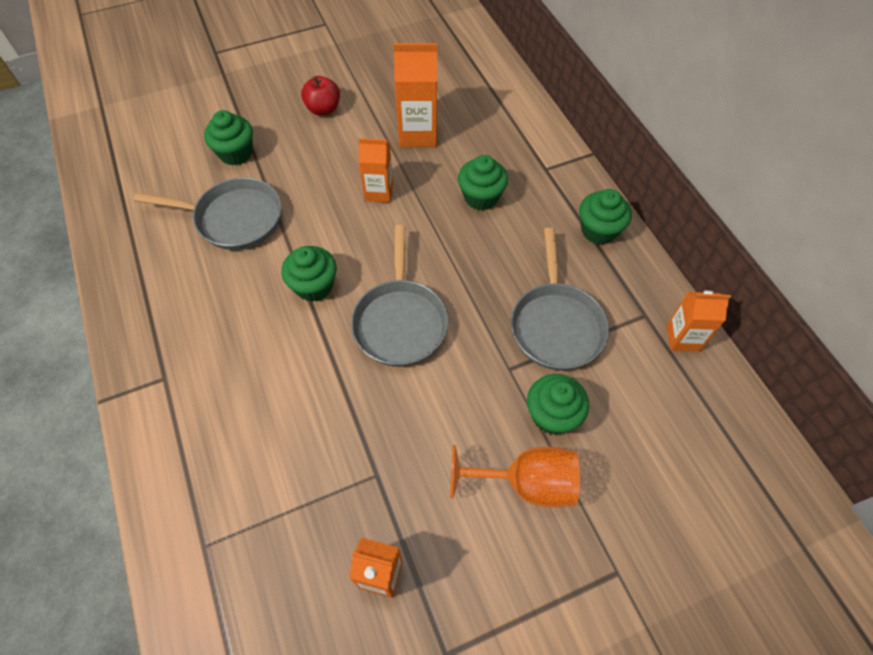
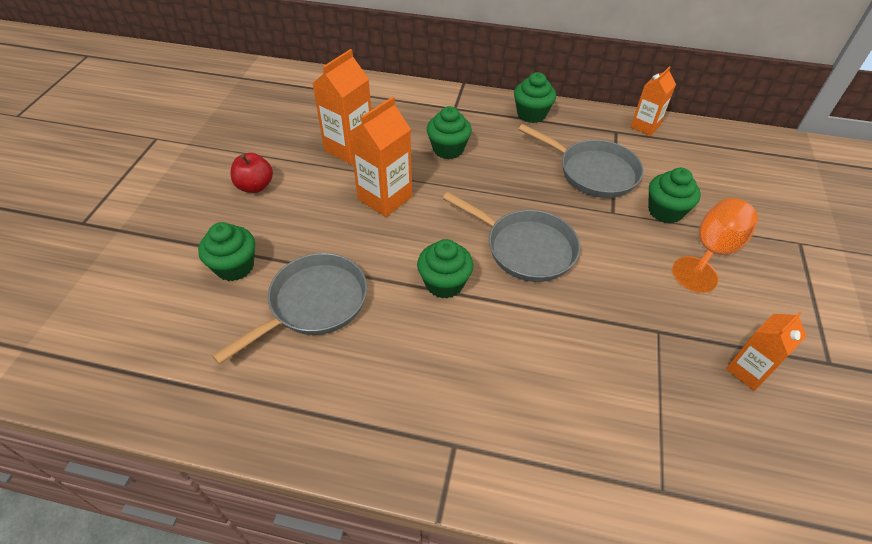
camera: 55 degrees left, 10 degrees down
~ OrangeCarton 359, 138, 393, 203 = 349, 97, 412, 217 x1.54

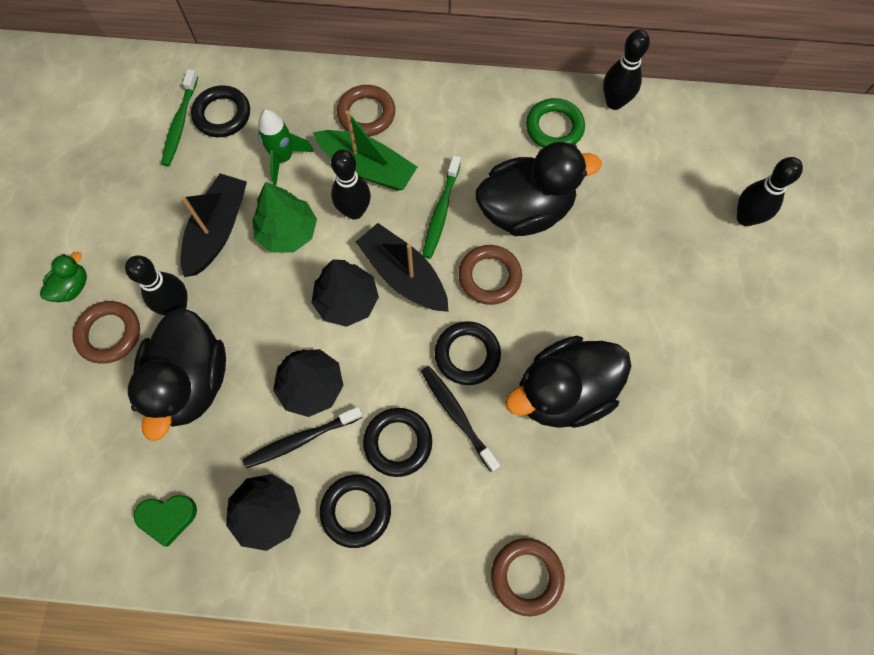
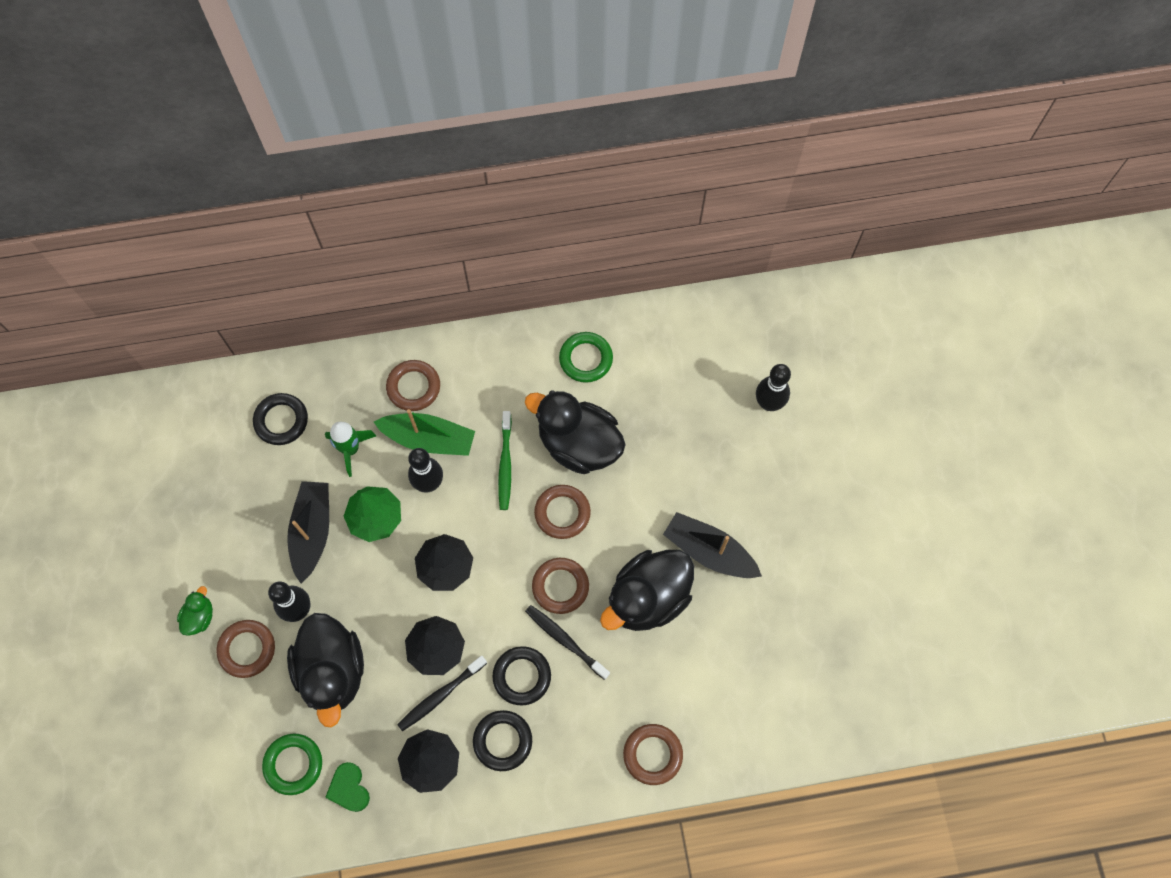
camera: 15 degrees left, 0 degrees up
- GreenToothbrush 161, 69, 198, 166
- BlackBowlingPin 603, 29, 650, 110
+ GreenRing 262, 733, 322, 795
~ BlackBoat 356, 223, 449, 312 to 663, 512, 762, 578
~ BlackRing 435, 321, 501, 385 to BrownRing 532, 558, 589, 614
~ GreenHeart 134, 495, 197, 547 = 325, 762, 370, 812 90 degrees clockwise
~ BlackDuck 475, 142, 602, 236 = 525, 390, 626, 474 120 degrees counterclockwise

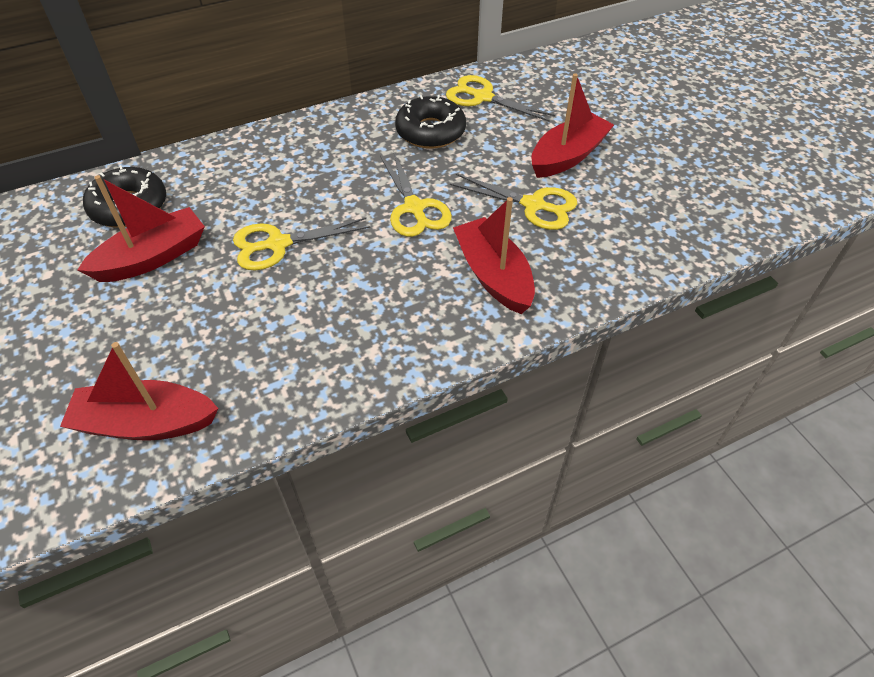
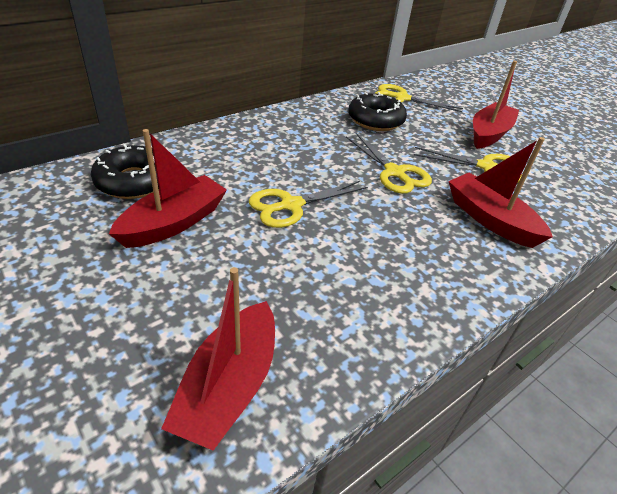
camera: 15 degrees left, 10 degrees down
~ RedBoat 60, 342, 219, 441 = 161, 267, 275, 451 60 degrees counterclockwise

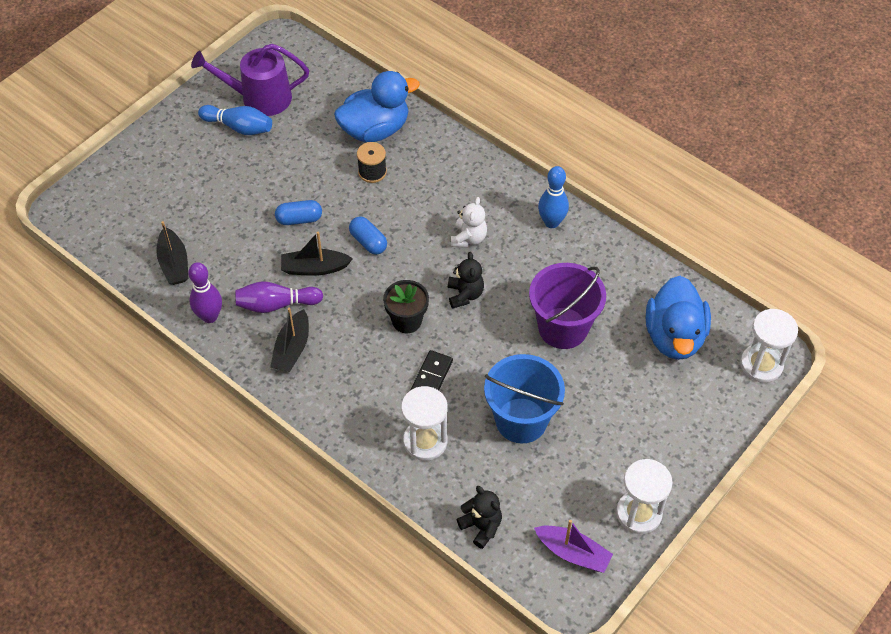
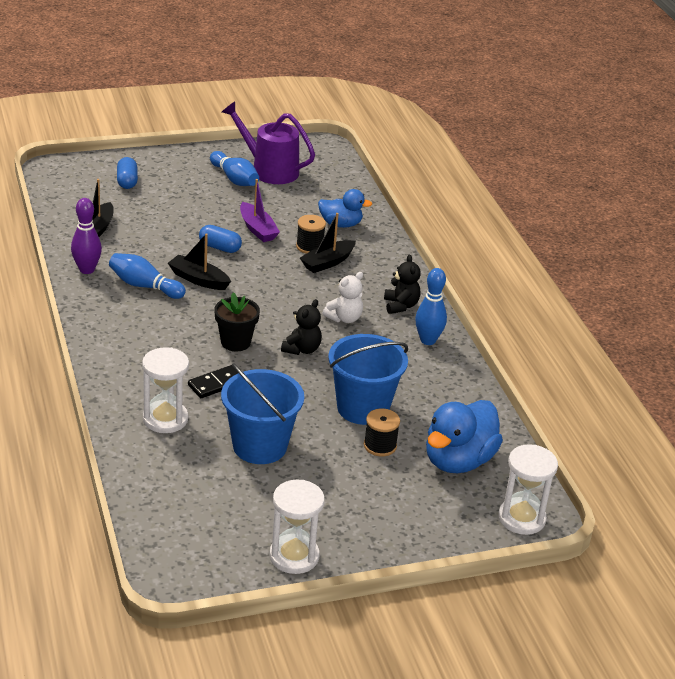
camera: 30 degrees right, 20 degrees down
+ BlackSpool 364, 408, 400, 456
~ BlackBoat 270, 308, 309, 372 to 300, 213, 356, 273
~ BlueCapsule 349, 216, 387, 255 to 117, 157, 138, 189
~ BlackTeddyBear 457, 486, 502, 549 to 384, 255, 421, 314
~ PurpleBoat 534, 520, 613, 573 to 240, 179, 280, 242
~ PurpleBowlingPin 235, 281, 323, 313 to BlueBowlingPin 109, 253, 186, 299
~ PurpleBucket 529, 263, 606, 349 to BlueBucket 328, 334, 408, 425
~ BlueDuck 334, 71, 420, 142 = 318, 189, 372, 228 x0.61

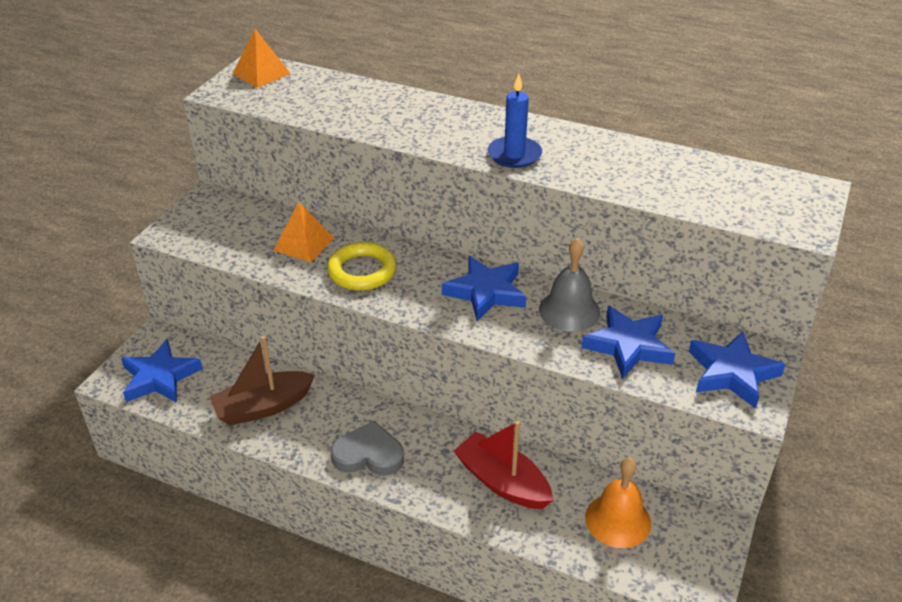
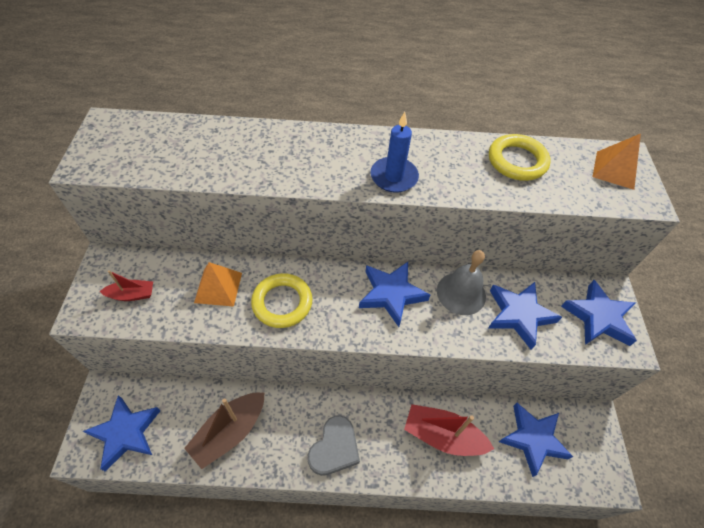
camera: 25 degrees left, 15 degrees up
+ RedBoat 99, 270, 153, 301
+ YellowRing 489, 134, 551, 181
~ OrangePyramid 233, 29, 291, 88 to 593, 134, 641, 190
~ OrangeBell 585, 457, 651, 548 to BlueStar 499, 403, 573, 477
~ GreyHeart 331, 421, 404, 476 = 308, 415, 360, 476 135 degrees clockwise

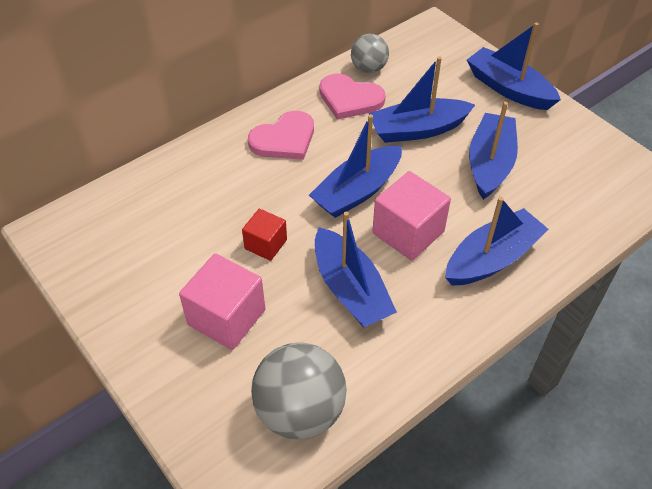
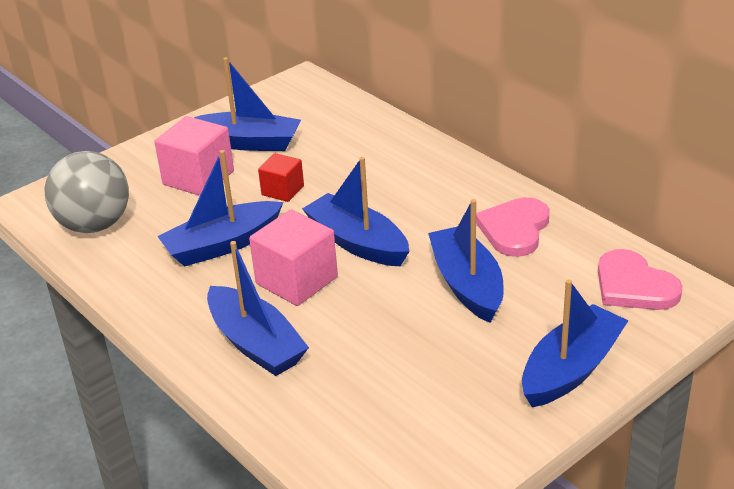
camera: 90 degrees right, 15 degrees down
- GreyBall 351, 34, 389, 73
~ PinkHeart 248, 111, 314, 160 to 598, 249, 683, 310
~ BlueBoat 469, 102, 518, 200 to 194, 57, 301, 151

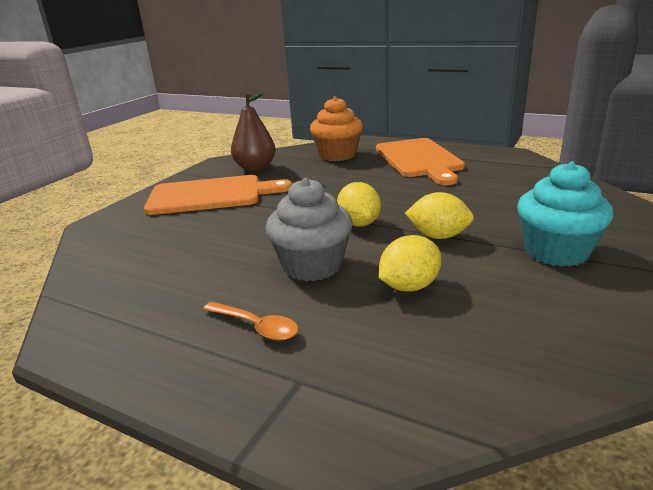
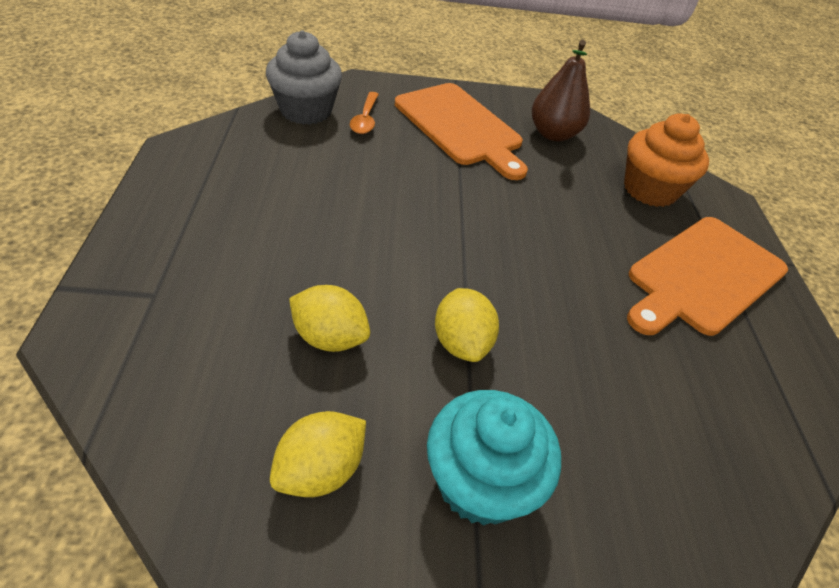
camera: 55 degrees right, 20 degrees up
~ OrangeSpoon 203, 302, 298, 341 to 350, 92, 379, 134
~ GreyCupcake 266, 178, 352, 281 to 266, 30, 342, 125
~ YellowLemon 337, 182, 381, 227 to 270, 411, 366, 497

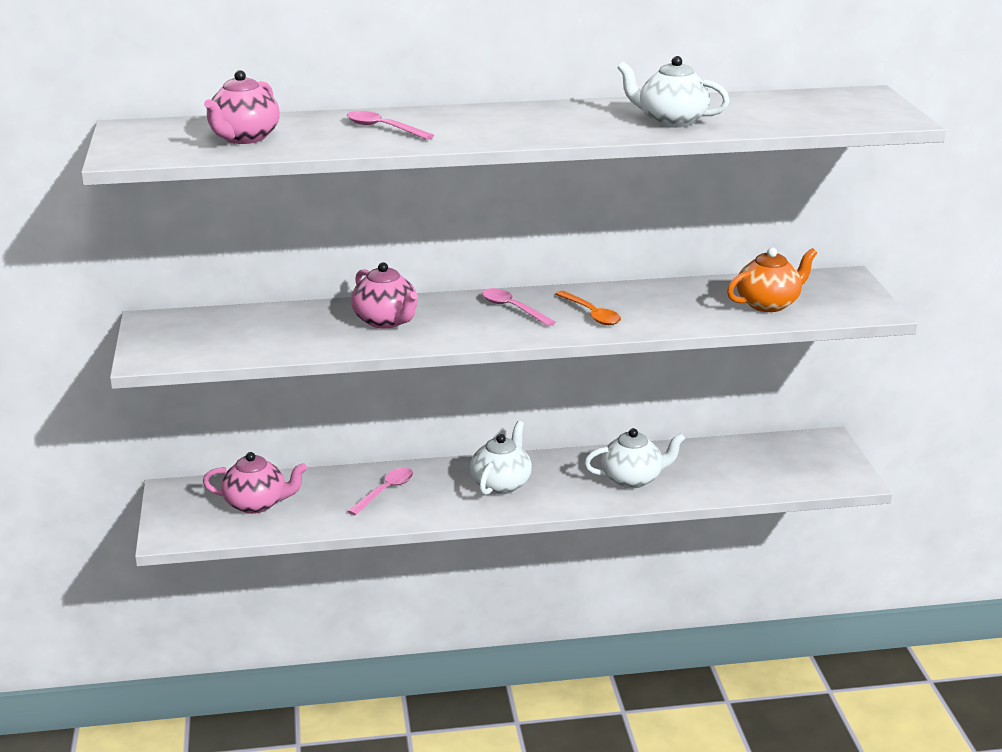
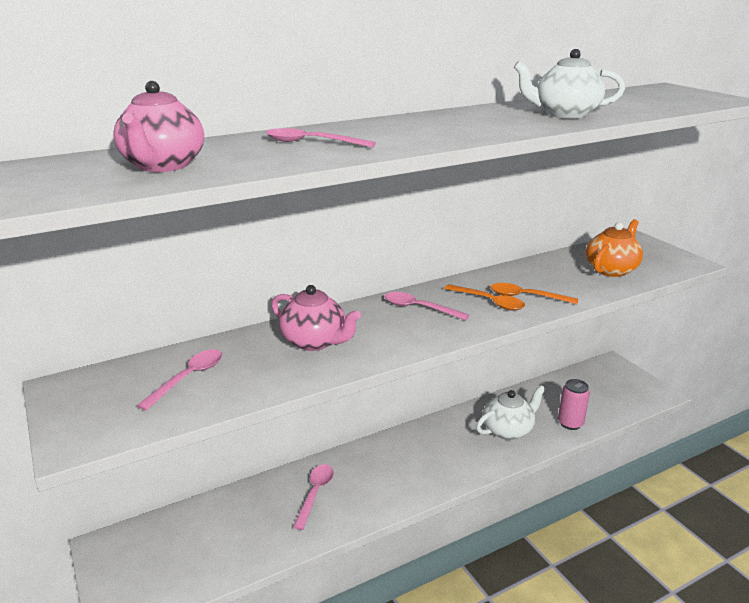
camera: 20 degrees left, 0 degrees up
- PinkTeapot 203, 452, 307, 514
- WhiteTeapot 470, 421, 532, 495
+ PinkSpoon 137, 349, 222, 410
+ OrangeSpoon 490, 283, 578, 304
+ PinkCan 558, 379, 590, 430

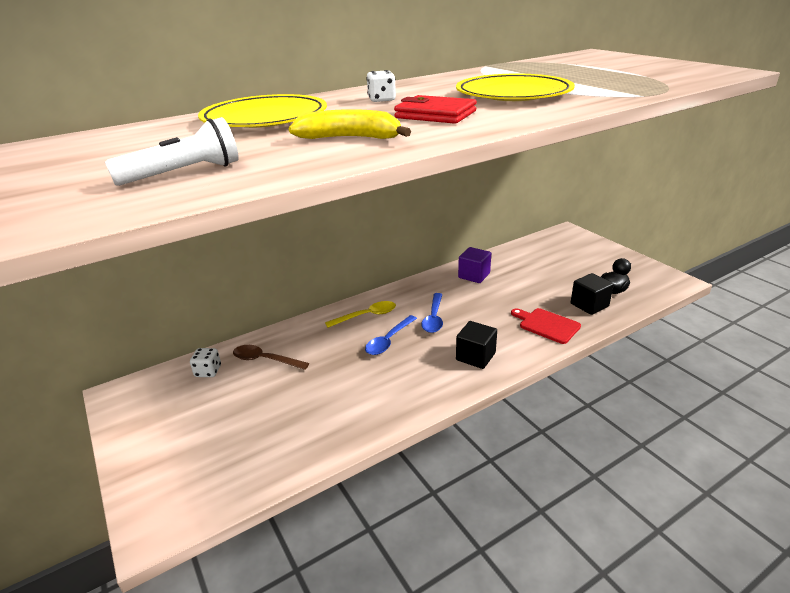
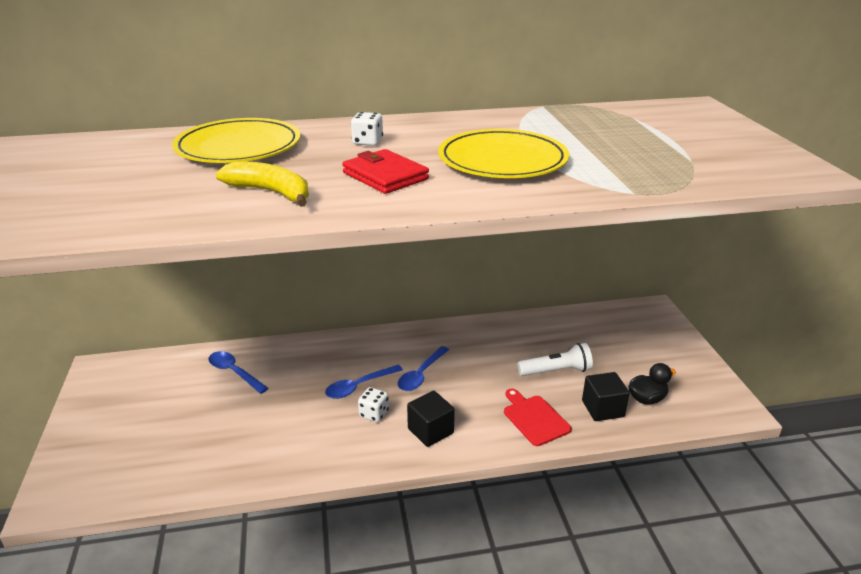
camera: 20 degrees right, 0 degrees up
- YellowSpoon 325, 301, 396, 328
- PurpleCube 458, 247, 491, 283
~ WhiteFlashlight 105, 117, 239, 186 to 517, 343, 593, 376
~ WhiteDice 190, 348, 221, 377 to 358, 387, 389, 422
~ BrownSpoon 233, 345, 309, 370 to BlueSpoon 209, 351, 268, 394

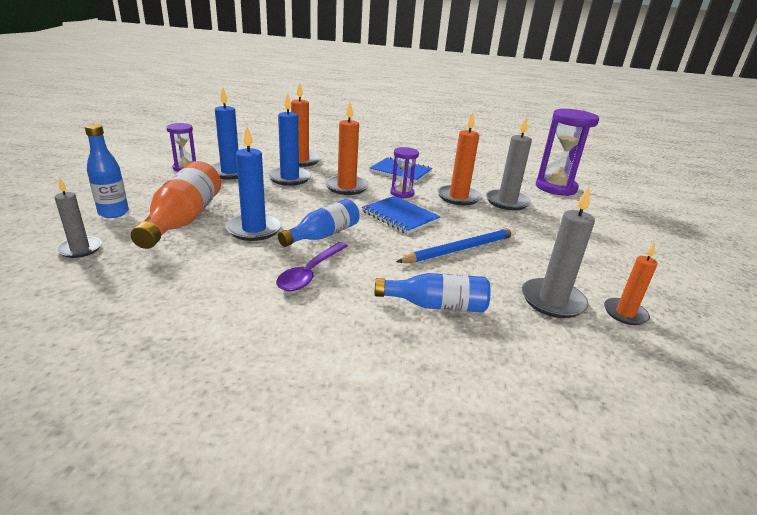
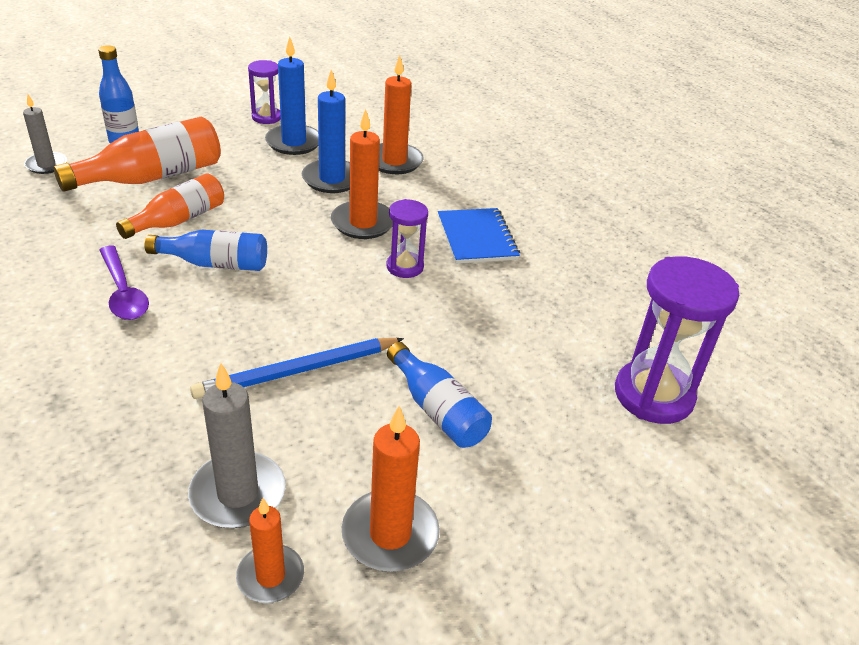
camera: 50 degrees right, 10 degrees up
- BlueNotebook 362, 196, 441, 234
- GreyCandle 486, 117, 532, 211
~ BlueBottle 374, 273, 491, 312 to 387, 342, 492, 448
~ OrangeCandle 437, 113, 482, 205 to 342, 406, 440, 572
~ BlueCandle 226, 127, 282, 241 to OrangeBottle 116, 173, 224, 239
~ PurpleSpoon 276, 242, 348, 291 = 100, 246, 149, 320 105 degrees counterclockwise
~ BluePencil 396, 228, 516, 263 = 190, 338, 404, 399 135 degrees clockwise

